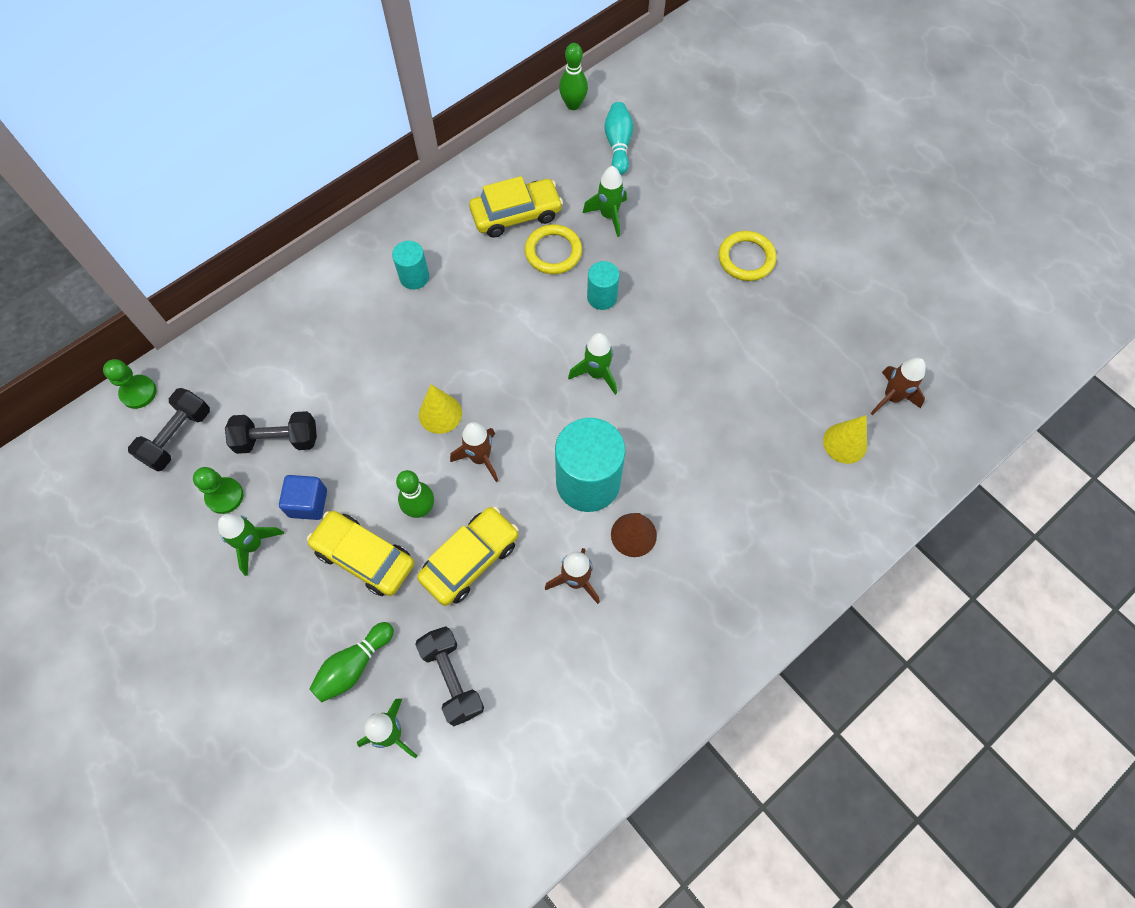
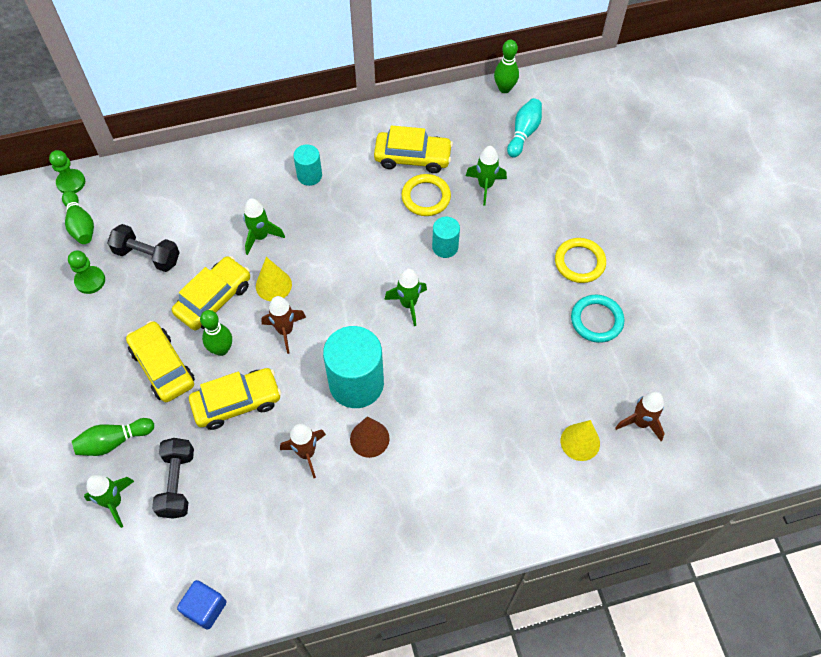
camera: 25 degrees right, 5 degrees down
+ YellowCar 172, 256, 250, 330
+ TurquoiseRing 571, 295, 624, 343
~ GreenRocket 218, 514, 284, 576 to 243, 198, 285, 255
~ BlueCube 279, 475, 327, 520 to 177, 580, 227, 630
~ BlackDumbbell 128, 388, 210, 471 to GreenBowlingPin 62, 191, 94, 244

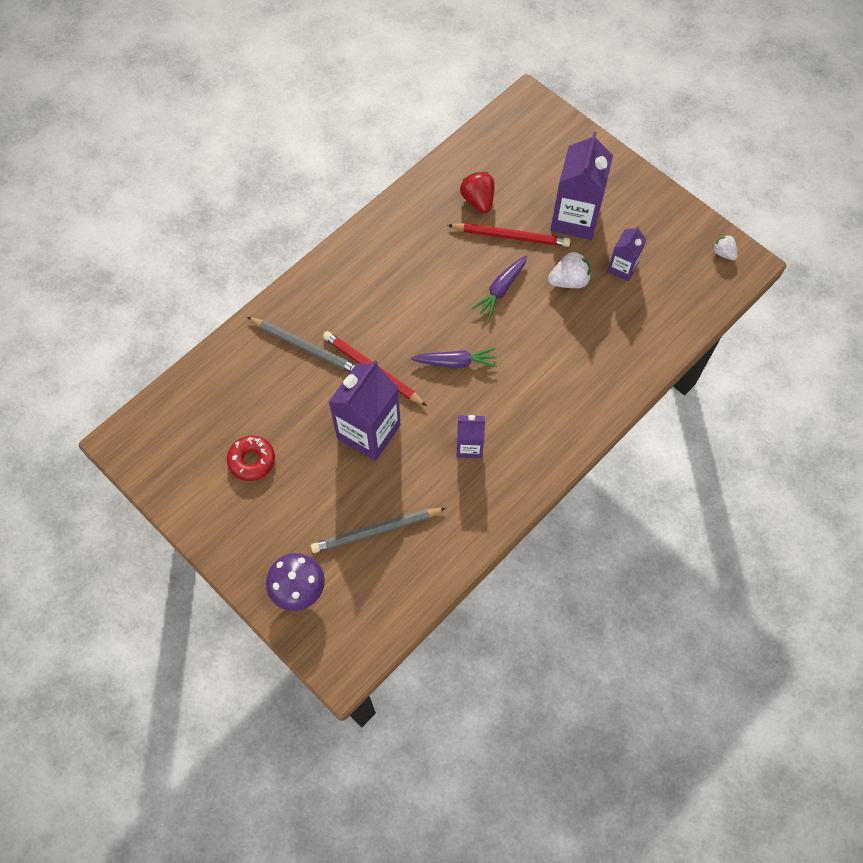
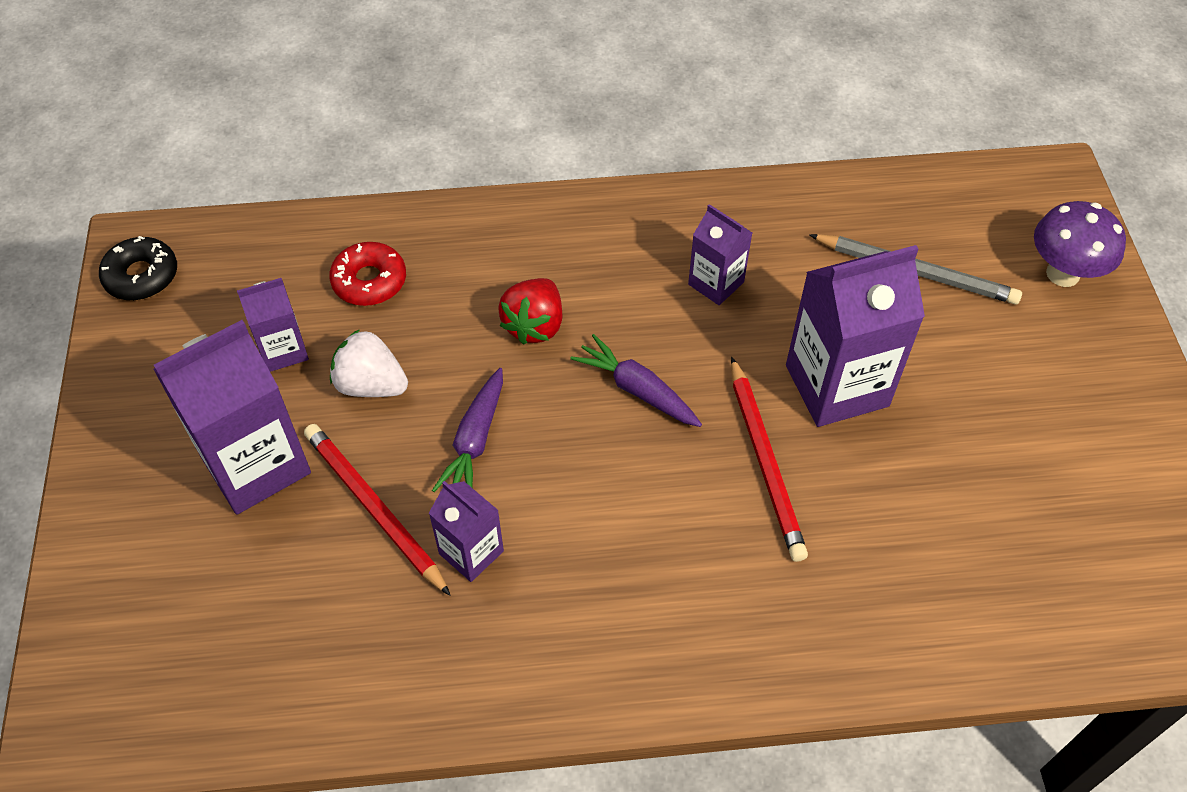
camera: 140 degrees left, 10 degrees down
- GreyPencil 247, 317, 355, 372
+ PurpleCarton 429, 481, 504, 582
~ RedDonut 227, 435, 275, 481 to 329, 242, 406, 306
~ RedStrawberry 460, 172, 495, 213 to 498, 278, 562, 345
~ WhiteStrawberry 713, 235, 738, 260 to BlackDonut 99, 236, 177, 300
~ PurpleCarrot 472, 255, 527, 319 = 432, 368, 503, 492 120 degrees clockwise

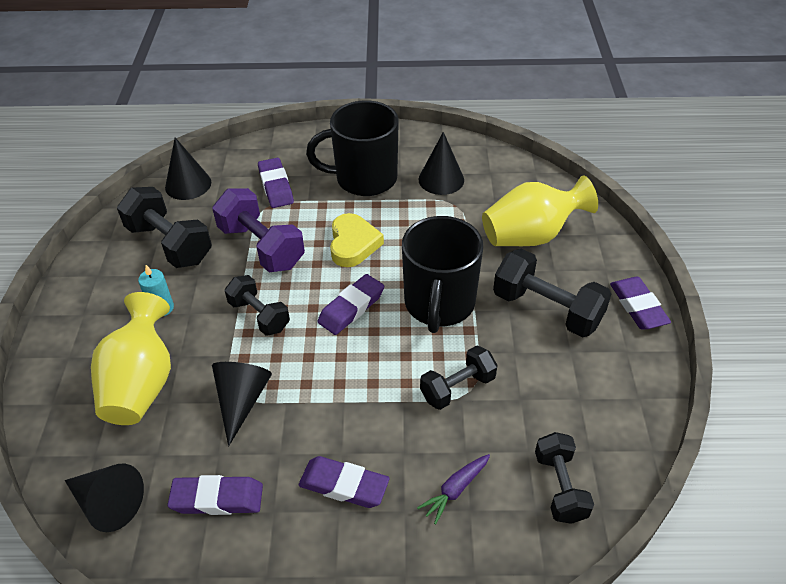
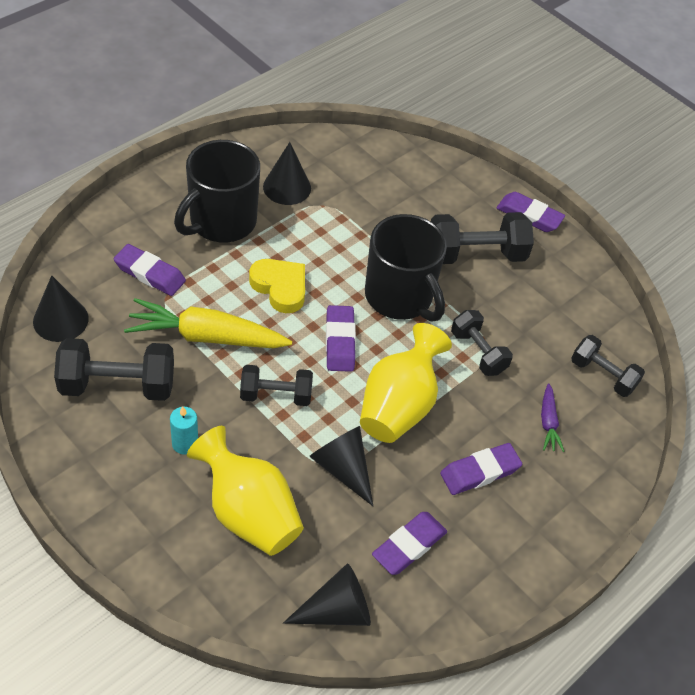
camera: 50 degrees left, 5 degrees up
~ YellowVase 482, 176, 598, 246 to 360, 323, 452, 443
~ PurpleDumbbell 212, 188, 305, 272 to YellowCarrot 124, 298, 292, 348
~ BlackDumbbell 420, 345, 498, 410 = 451, 310, 513, 376 45 degrees counterclockwise

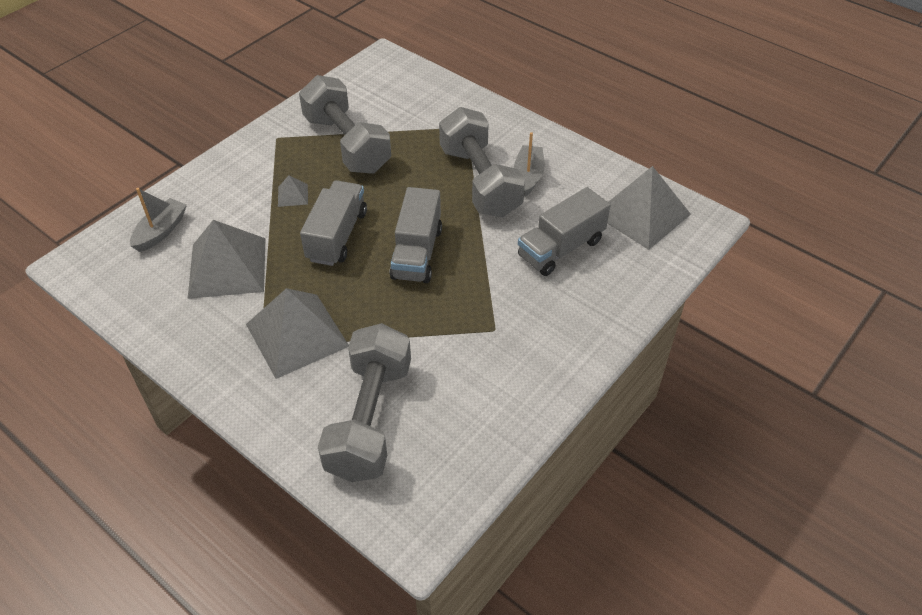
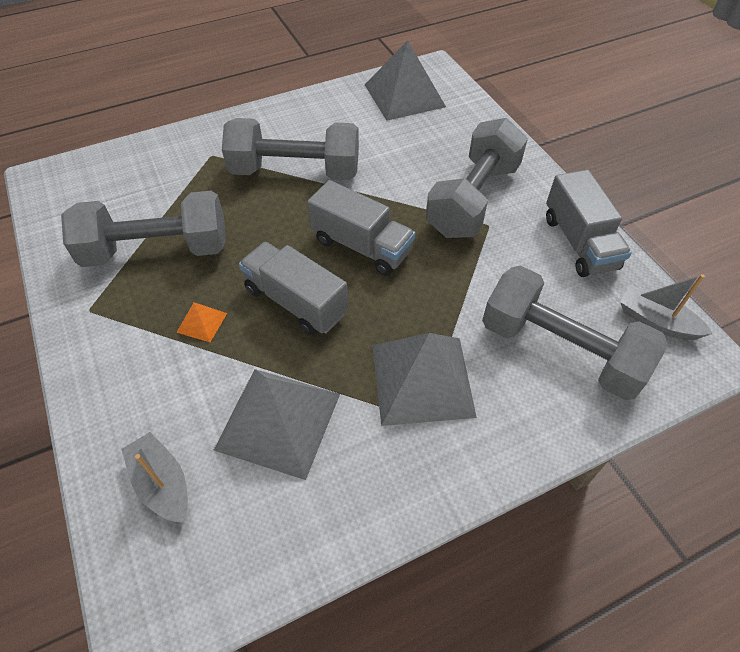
camera: 65 degrees left, 5 degrees up
+ GreyDumbbell 426, 118, 528, 238
~ GreyBoat 514, 132, 545, 196 to 620, 274, 713, 340
~ GreyTruck 518, 187, 610, 276 to 546, 170, 632, 277
~ GreyPyramid 278, 175, 308, 207 to OrangePyramid 176, 302, 227, 342

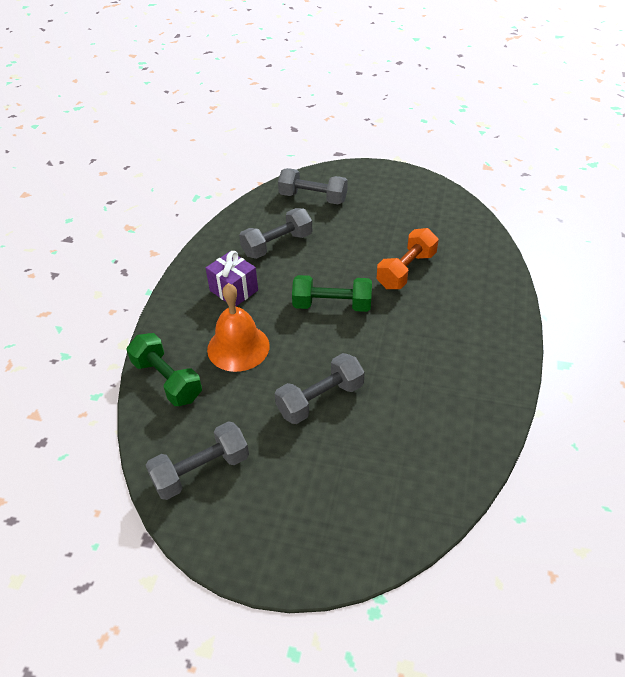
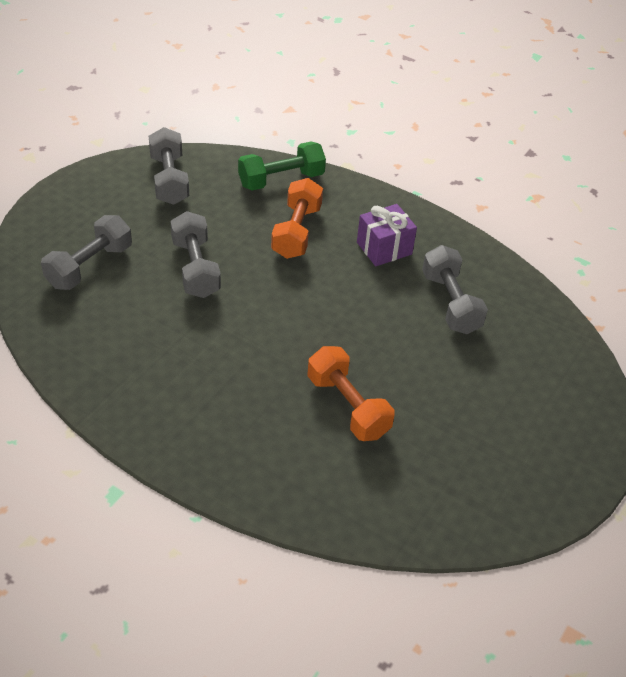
camera: 105 degrees right, 0 degrees up
- GreenDumbbell 292, 275, 372, 312
~ GreyDumbbell 278, 168, 348, 204 to 41, 215, 132, 290
~ OrangeBell 207, 283, 270, 372 to OrangeDumbbell 271, 178, 323, 259

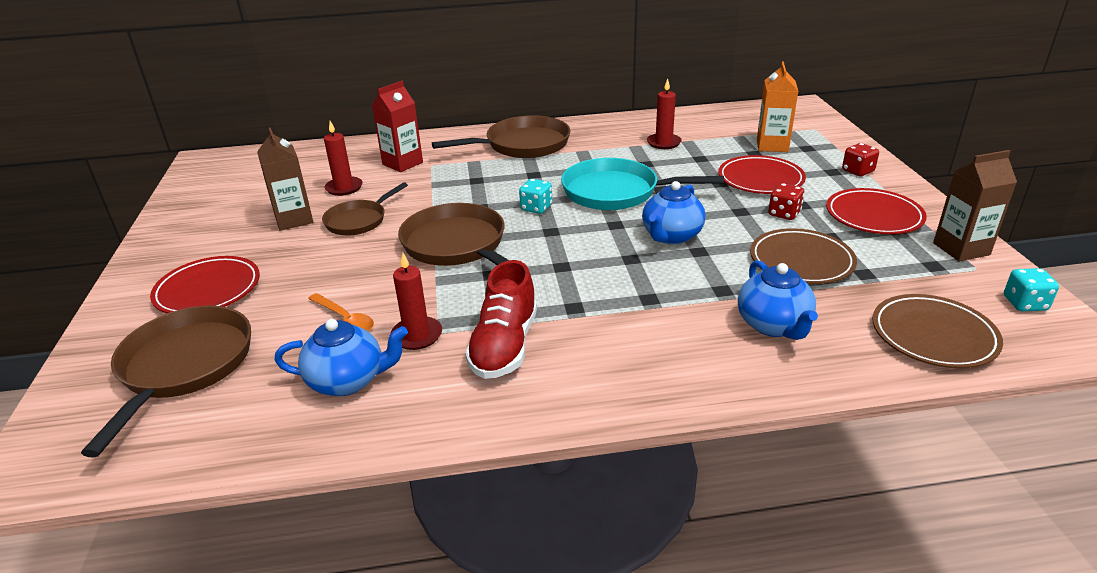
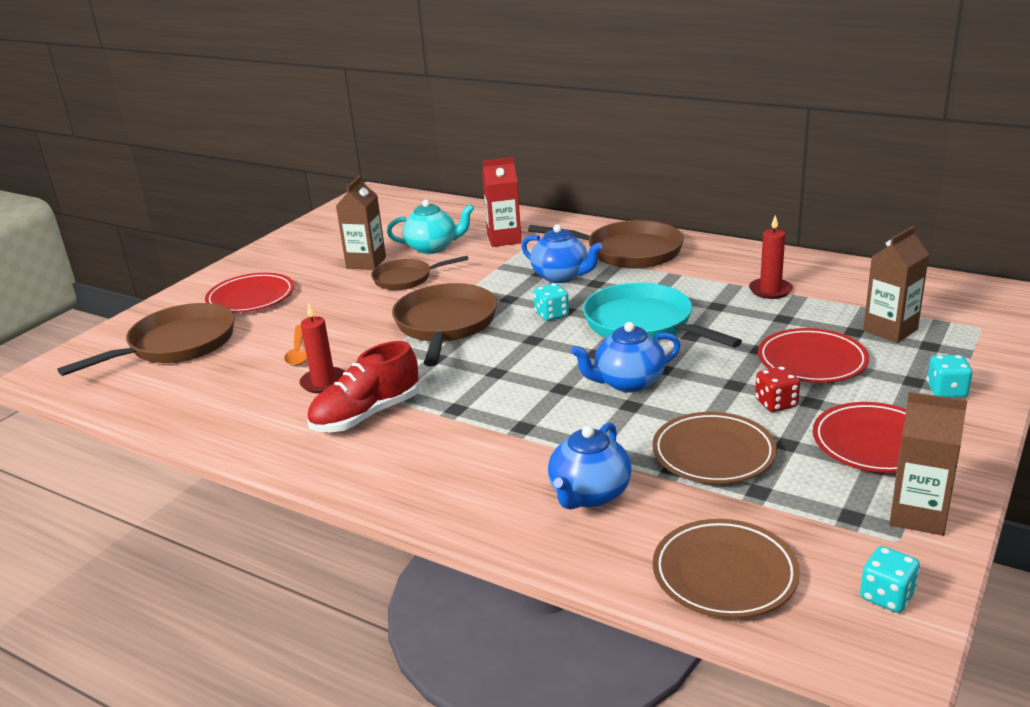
camera: 40 degrees right, 5 degrees down
~ BlueTeapot 275, 319, 408, 396 to 521, 224, 603, 283
~ RedCandle 324, 121, 363, 196 to TurquoiseTeapot 387, 200, 474, 254
~ OrangeCarton 757, 62, 798, 152 to BrownCarton 863, 226, 929, 343
~ RedDice 842, 143, 879, 176 to TurquoiseDice 927, 355, 973, 398

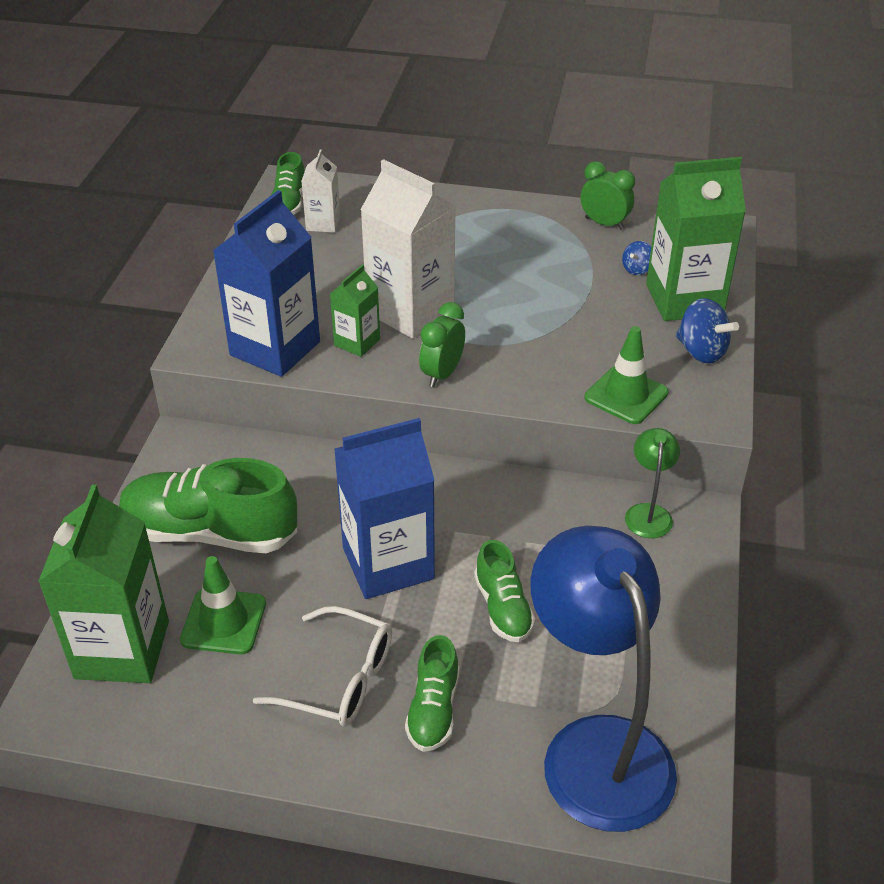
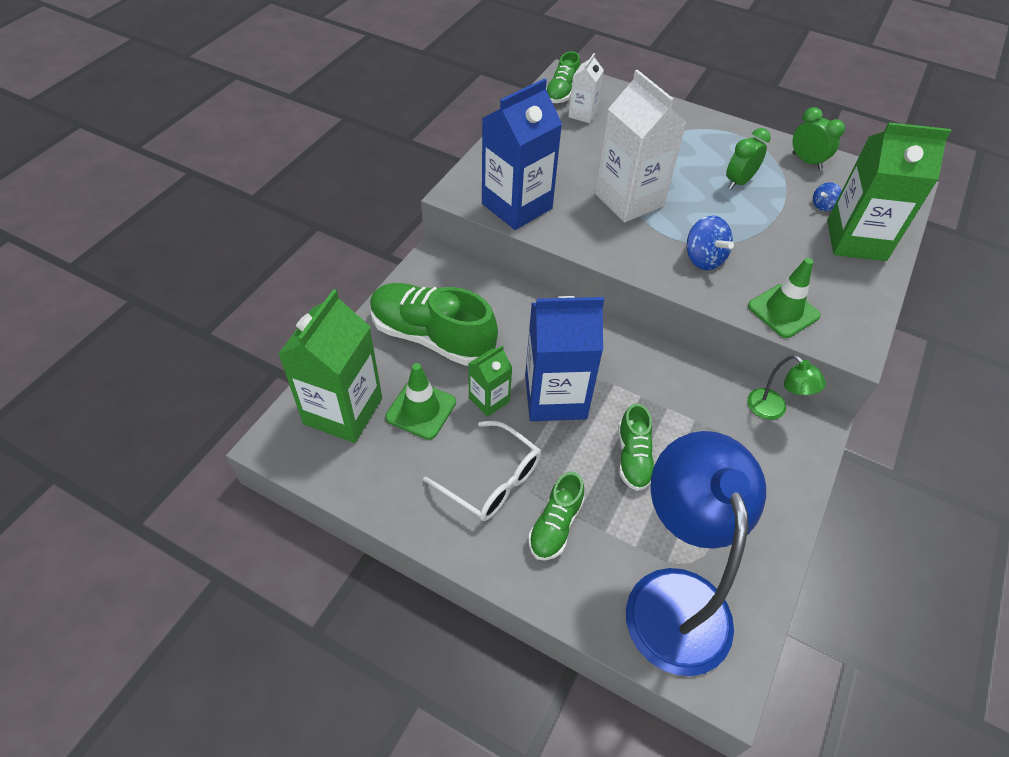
camera: 15 degrees right, 10 degrees up
~ GreenCarton 330, 264, 380, 357 to 468, 345, 513, 417
~ GreenClock 419, 302, 465, 387 to 726, 128, 771, 190
~ BlueSpinningTop 676, 298, 739, 364 to 687, 215, 734, 270
~ GreenLamp 625, 428, 680, 538 = 747, 355, 826, 420 120 degrees clockwise

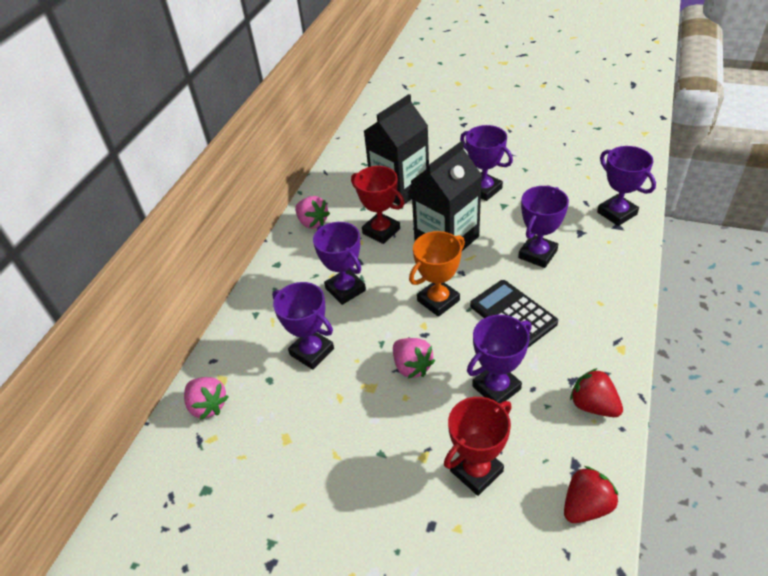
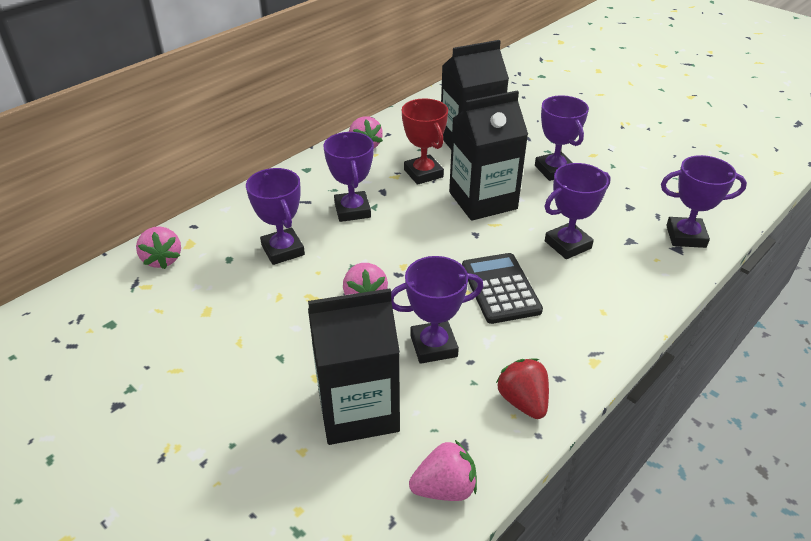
camera: 20 degrees right, 5 degrees down
- OrangeTrophy 409, 231, 465, 317
~ RedTrophy 444, 397, 512, 496 to BlackCarton 308, 289, 400, 445
~ RedStrawberry 564, 466, 618, 523 to PinkStrawberry 409, 440, 477, 501
~ PurpleTrophy 597, 146, 656, 226 = 661, 155, 747, 248 75 degrees counterclockwise

